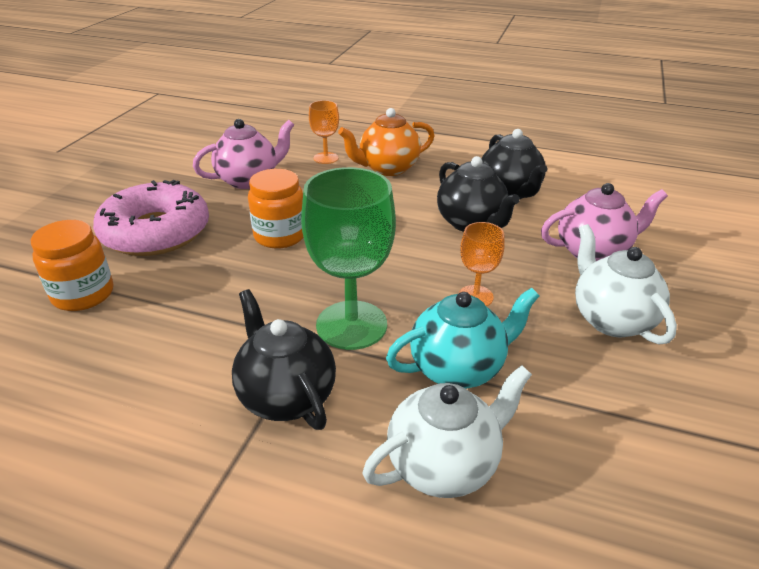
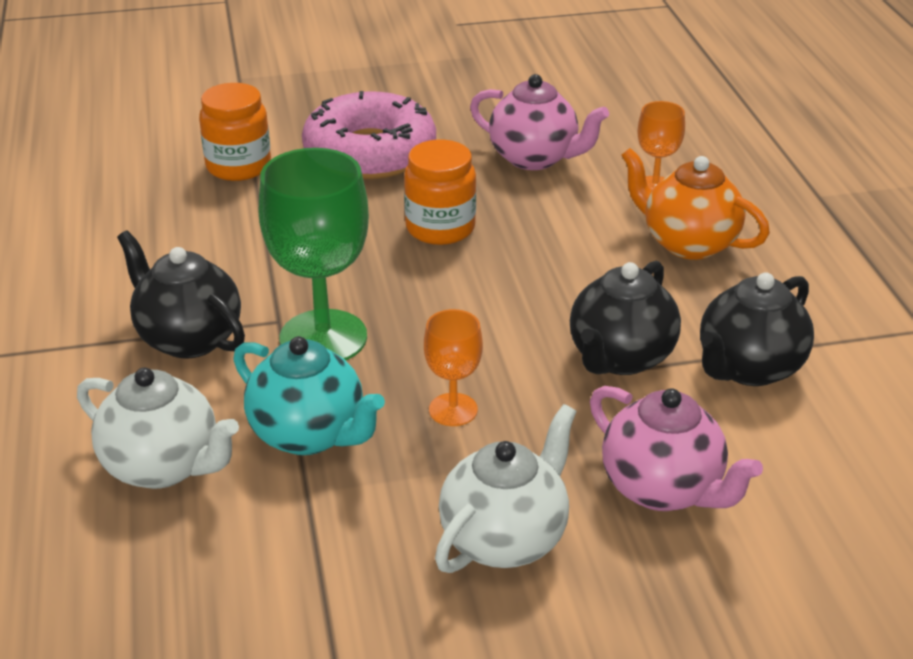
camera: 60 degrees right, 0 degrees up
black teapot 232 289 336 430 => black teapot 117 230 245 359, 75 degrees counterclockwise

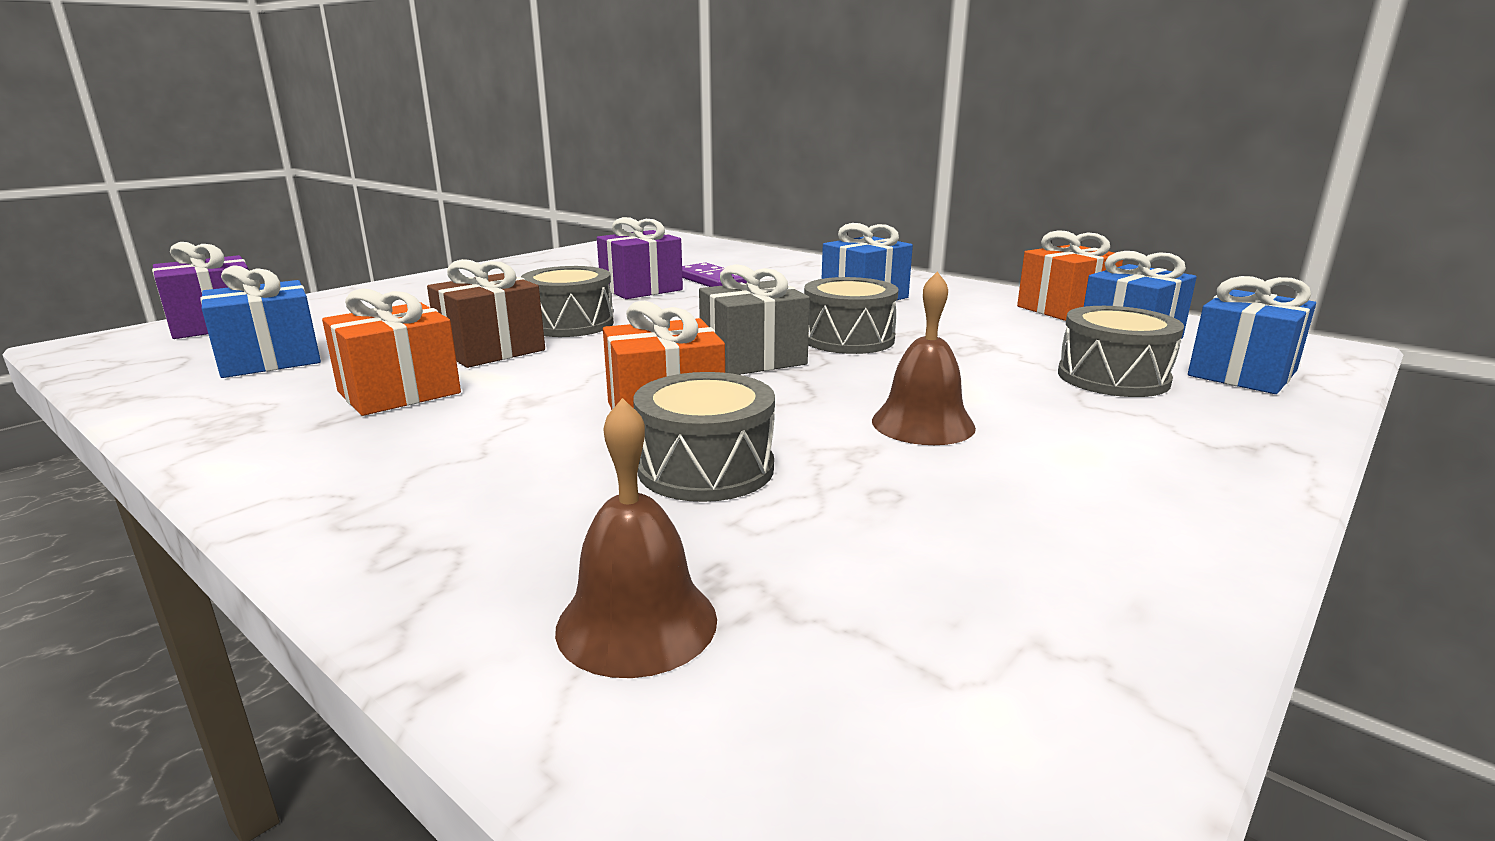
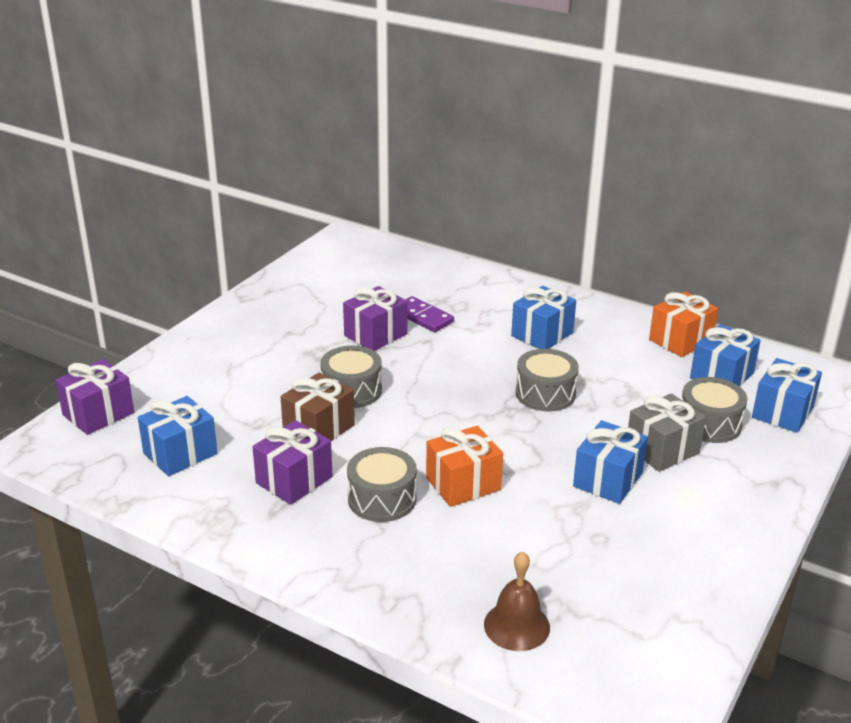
camera: 10 degrees left, 10 degrees up
orange gift 322 289 461 416 => purple gift 252 420 333 505
grey drum 633 372 775 502 => grey drum 347 447 417 522, relocated
grey gift 699 264 810 375 => grey gift 628 393 706 472, relocated
brown bell 872 271 976 445 => blue gift 573 420 648 504

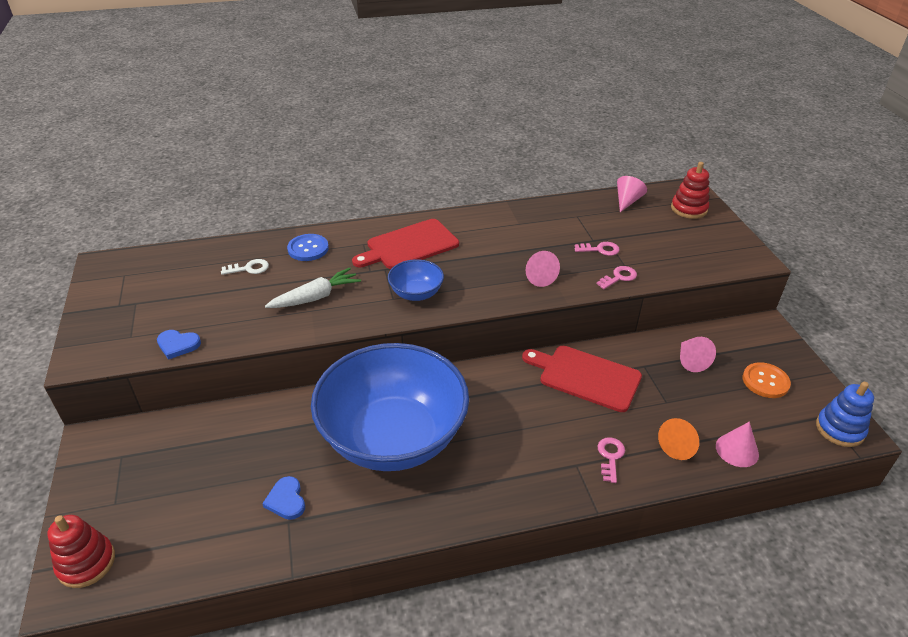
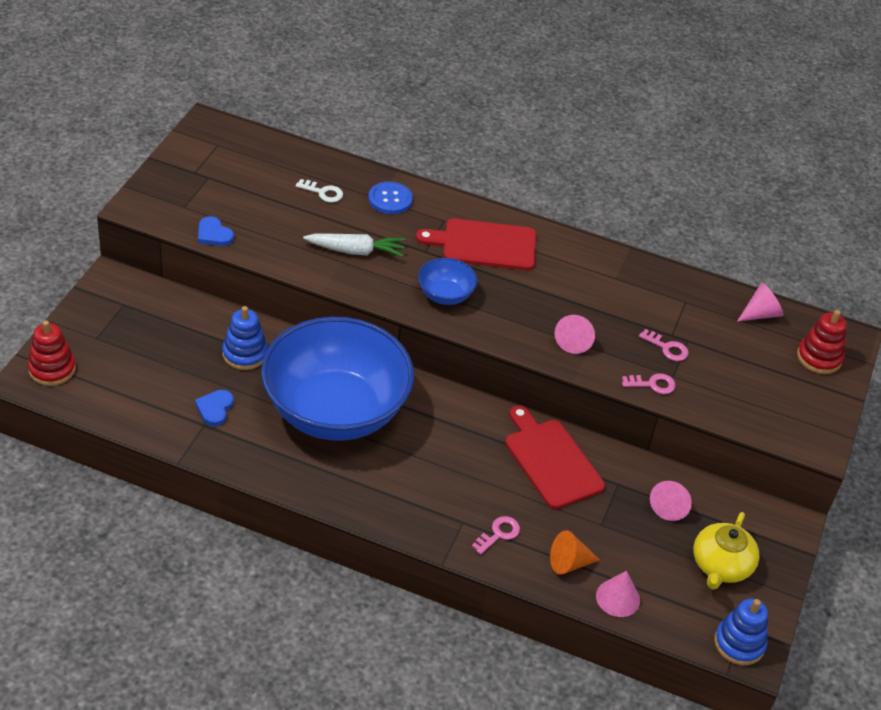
camera: 30 degrees right, 5 degrees up
orange button 743 362 791 398 => yellow teapot 693 512 760 590
nothing => blue stacking toy 222 306 268 370

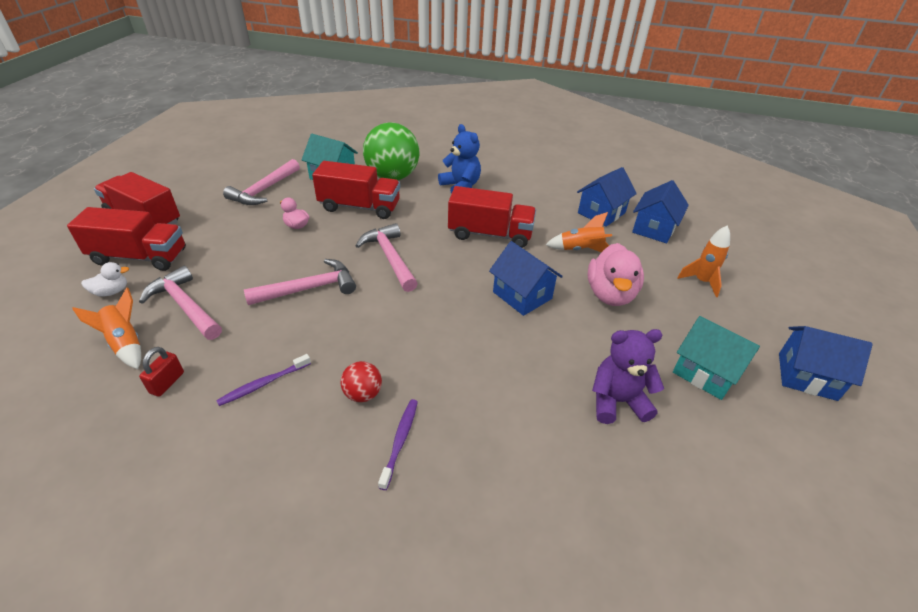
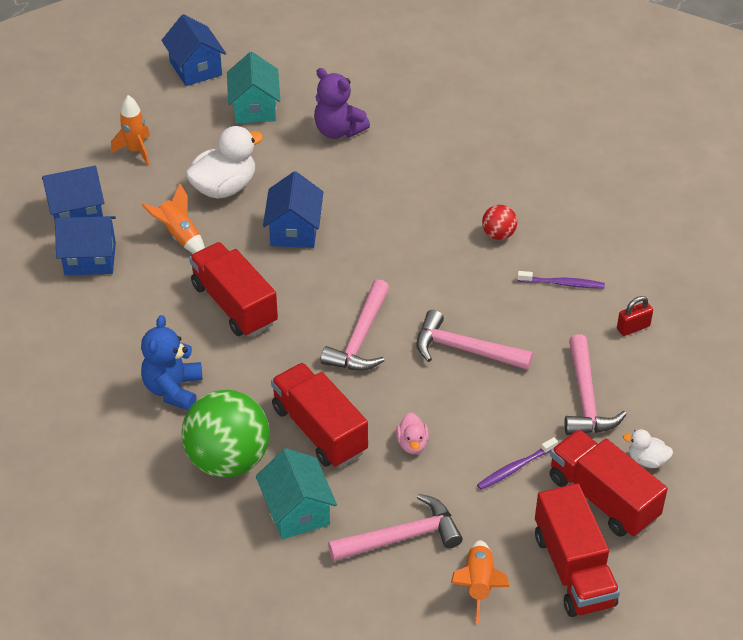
camera: 135 degrees left, 5 degrees up
orange rocket 72 288 141 369 => orange rocket 451 540 510 623, relocated
purple toothbrush 378 399 418 490 => purple toothbrush 477 437 558 490, relocated
pink duck 588 243 644 306 => white duck 186 126 263 199

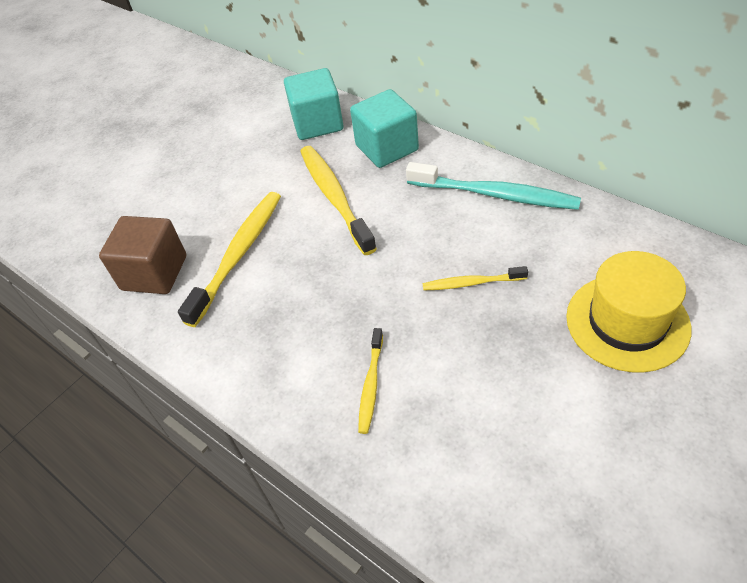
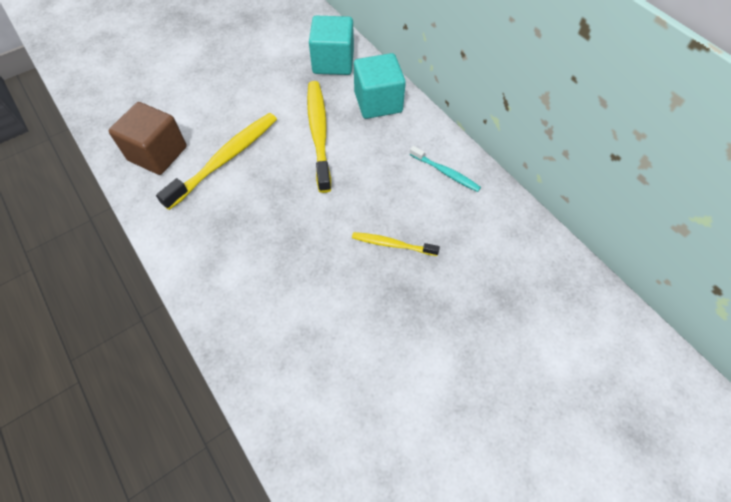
camera: 10 degrees right, 10 degrees up
yellow toothbrush 358 328 383 434 => nothing
turquoise toothbrush 406 162 581 210 => turquoise toothbrush 410 146 481 192, x0.54
yellow hat 566 251 692 373 => nothing

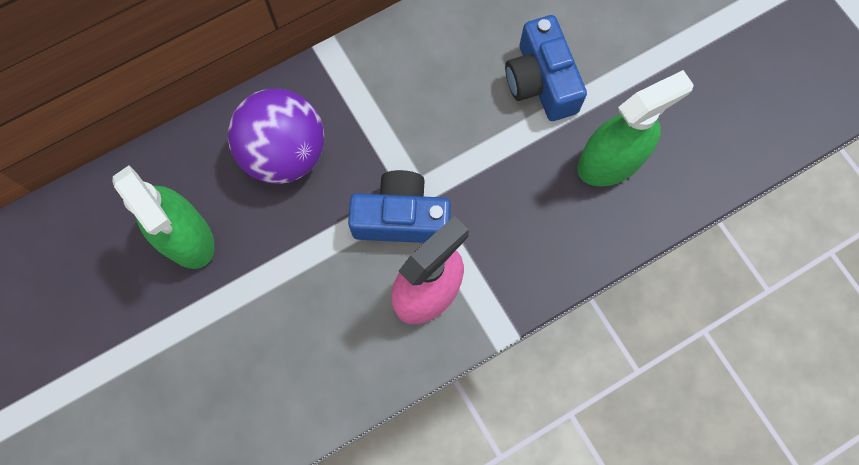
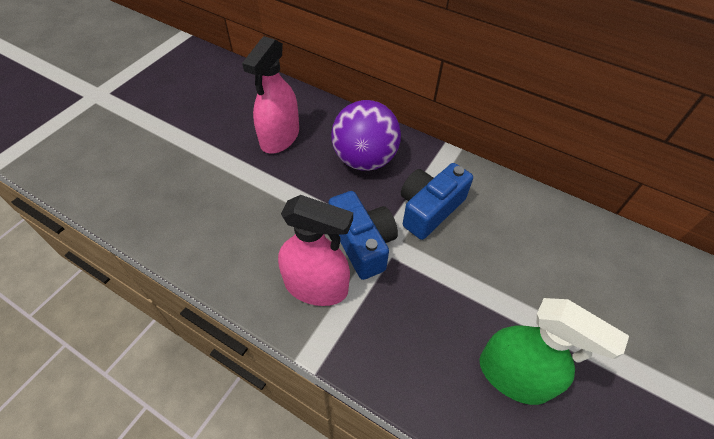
camera: 60 degrees right, 20 degrees down
green spray bottle 112 165 214 269 => pink spray bottle 242 36 299 154
blue camera 505 15 587 121 => blue camera 401 163 473 240, relocated

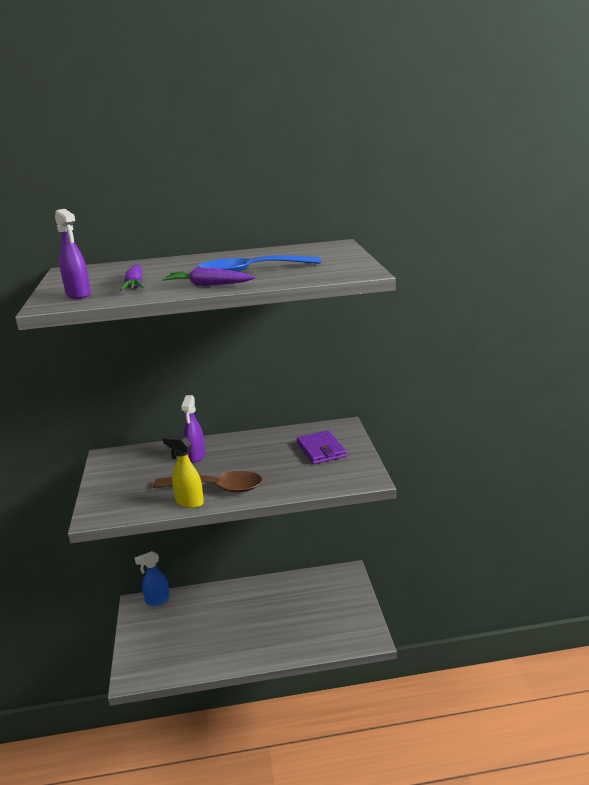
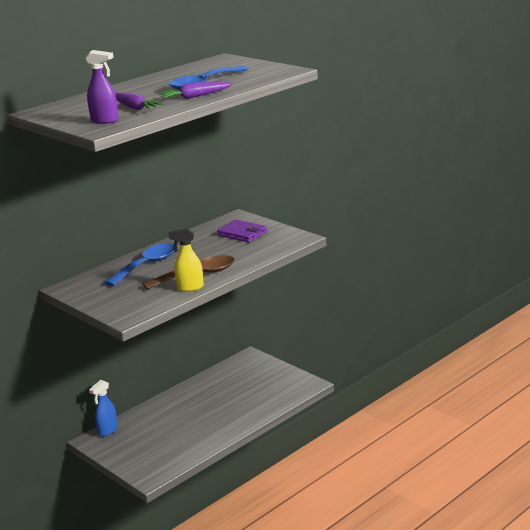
camera: 35 degrees left, 0 degrees up
purple spray bottle 181 395 205 463 => blue spoon 104 243 175 286

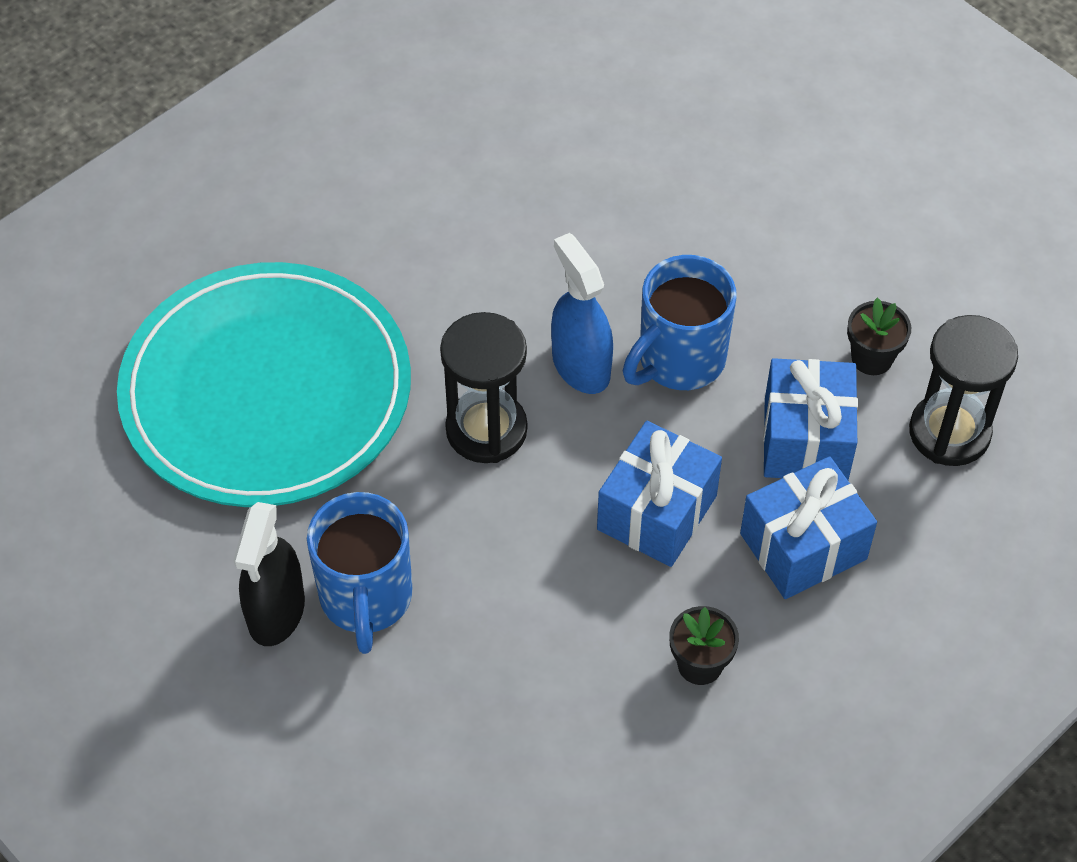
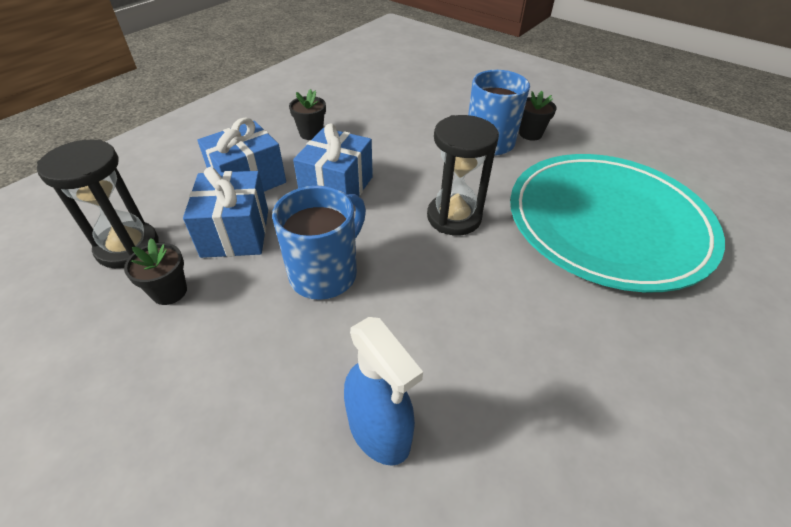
camera: 170 degrees right, 10 degrees down
black spray bottle 233 502 305 646 => black flower pot 519 91 557 141
blue spray bottle 551 233 613 394 => blue spray bottle 344 317 423 466, relocated

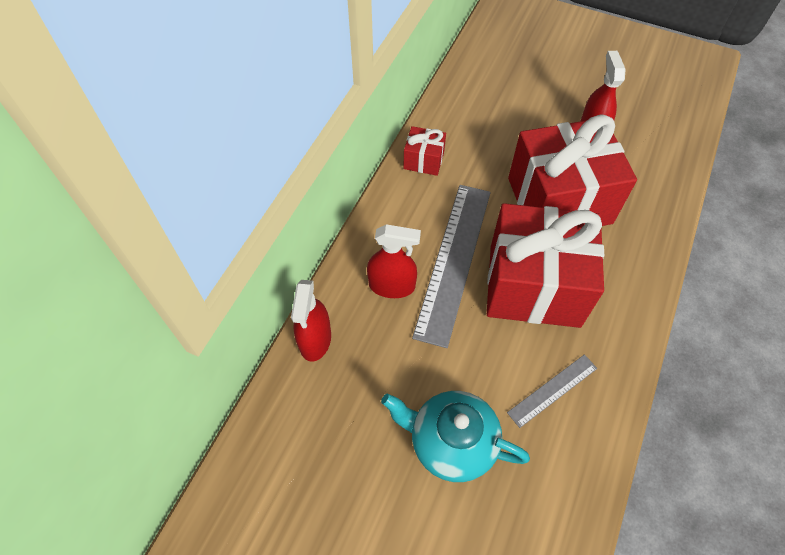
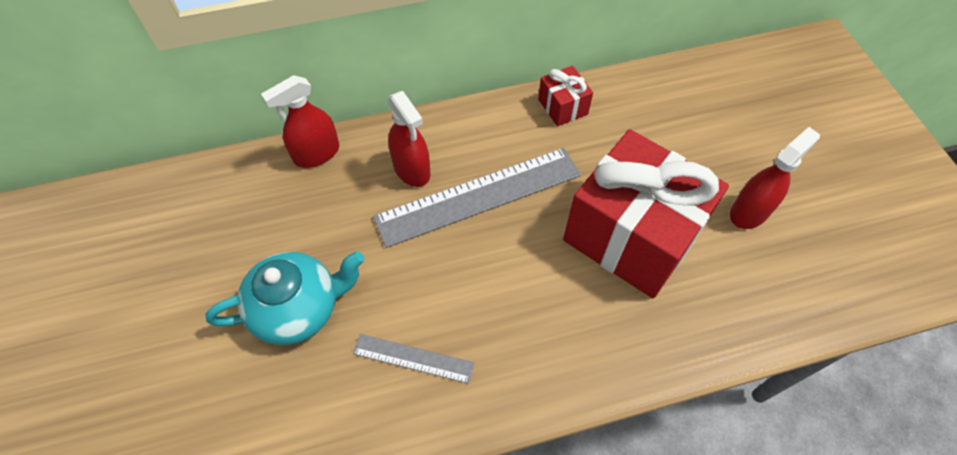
camera: 50 degrees right, 0 degrees up
turquoise teapot 381 391 530 482 => turquoise teapot 205 251 364 345, 90 degrees clockwise
red gift 487 203 604 328 => nothing

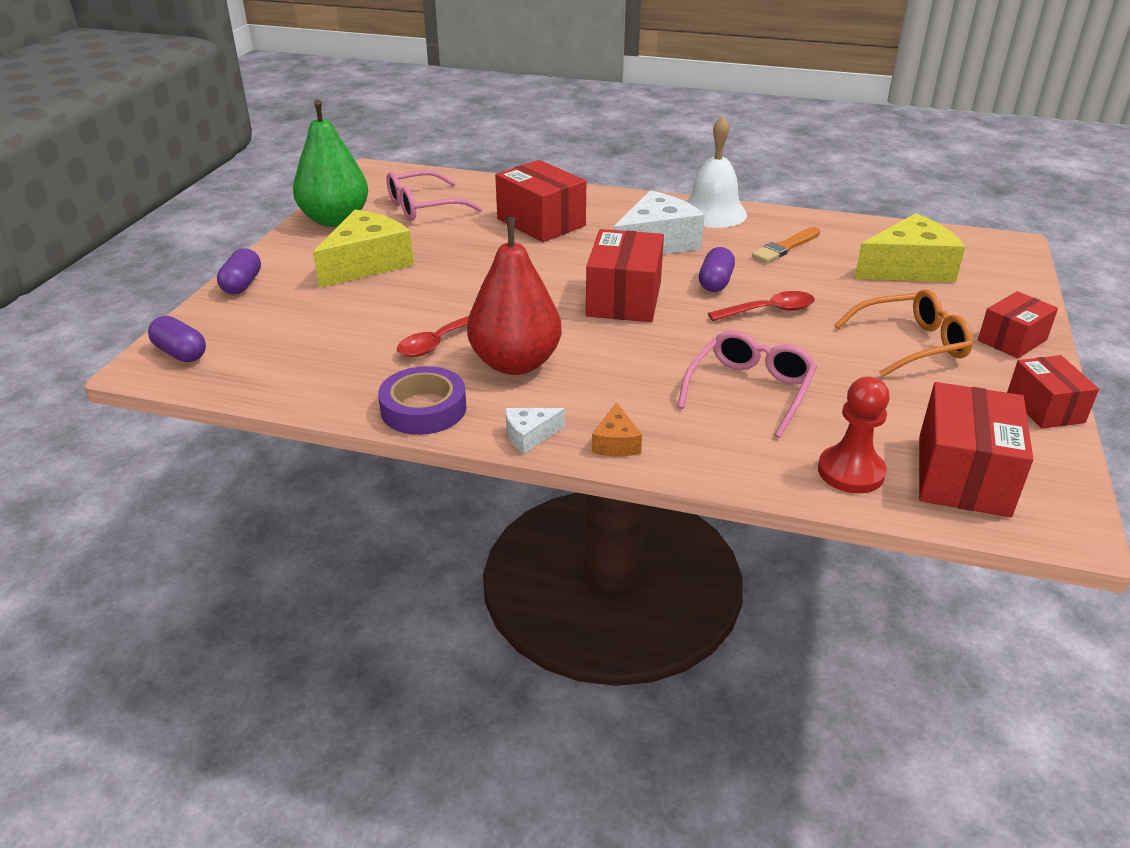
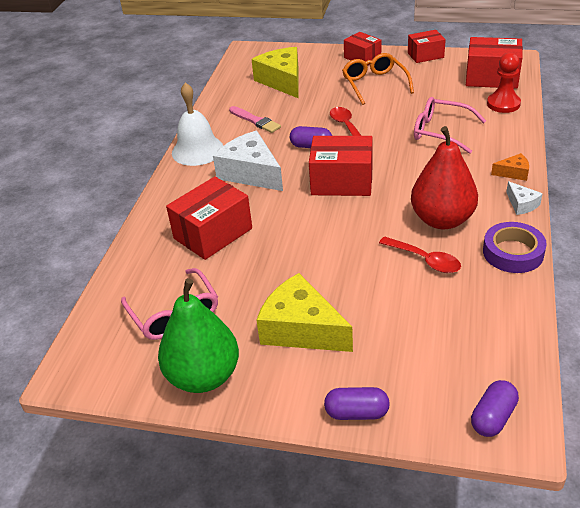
camera: 90 degrees left, 5 degrees up
orange brush 752 227 820 263 => pink brush 229 106 281 133

